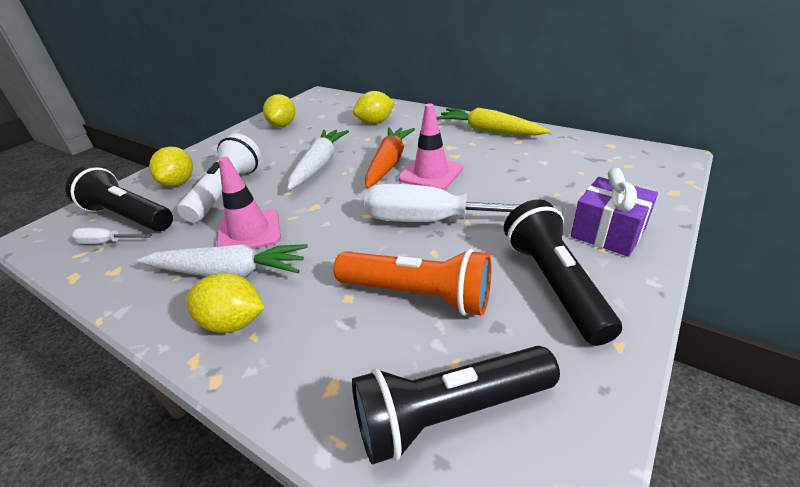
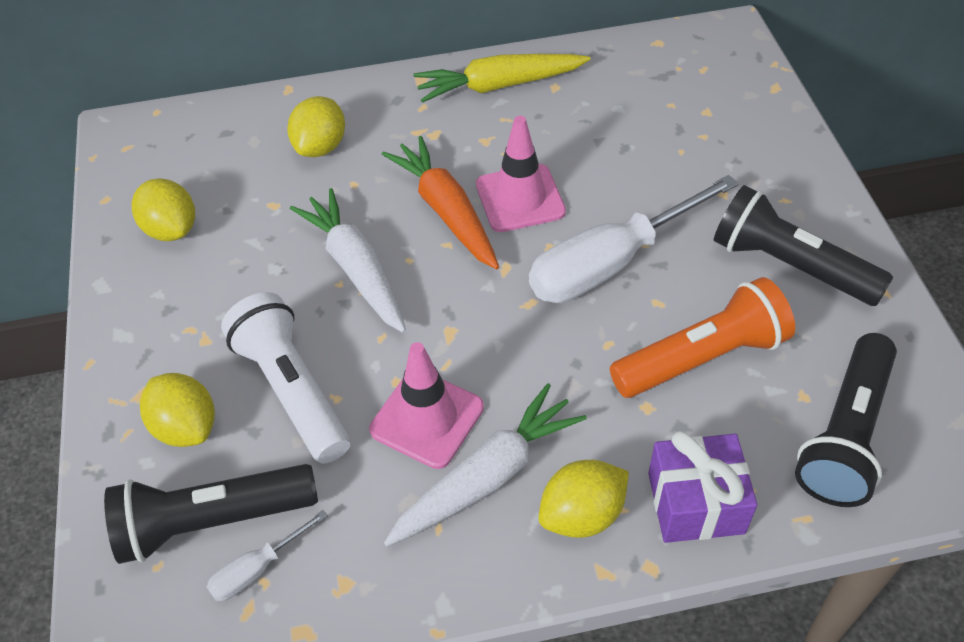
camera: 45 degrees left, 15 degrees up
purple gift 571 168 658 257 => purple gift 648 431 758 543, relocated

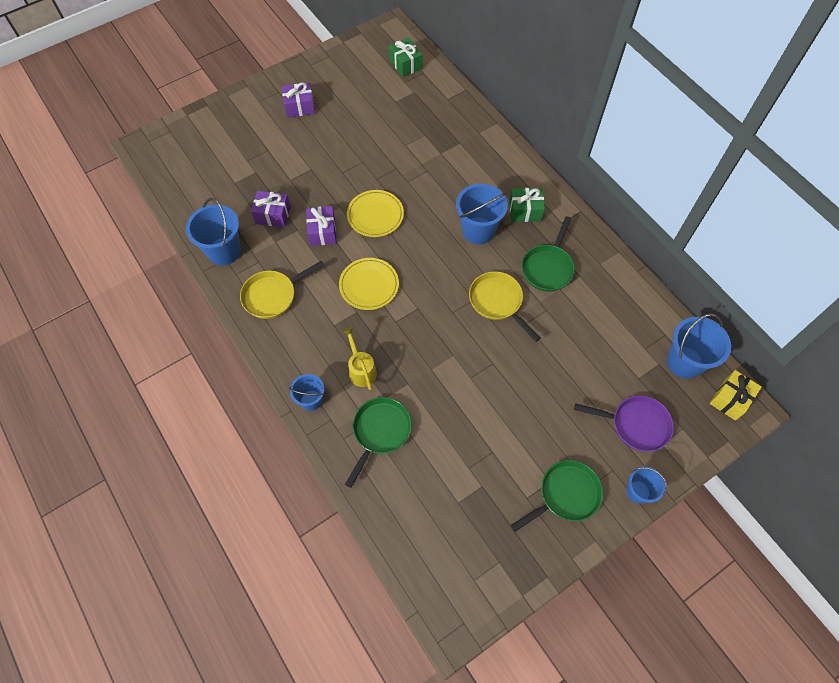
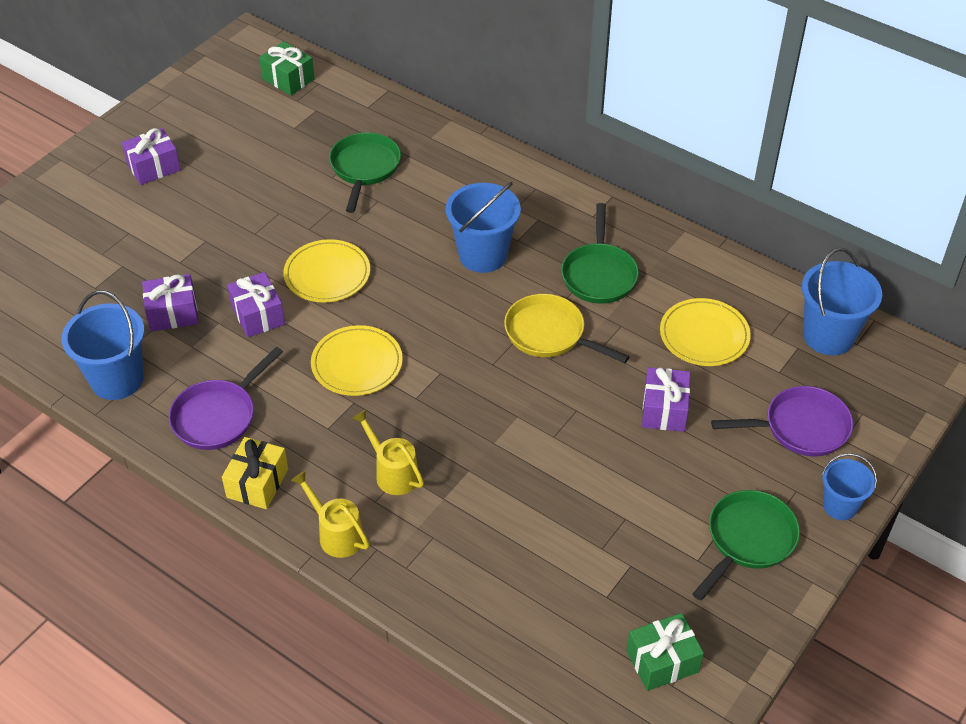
camera: 20 degrees left, 15 degrees down
yellow pan 240 260 324 319 => purple pan 169 347 283 450
blue bucket 289 374 325 411 => yellow watering can 291 471 369 558
green pan 345 397 412 488 => green pan 329 132 401 213, relocated
green gift 509 188 545 222 => green gift 626 613 704 691, relocated
yellow gift 710 370 762 421 => yellow gift 222 437 288 509, relocated
nothing => purple gift 642 367 690 432
nothing => yellow plate 660 298 751 366

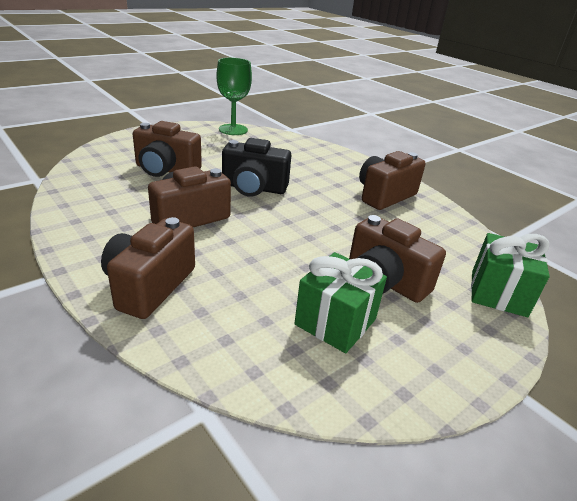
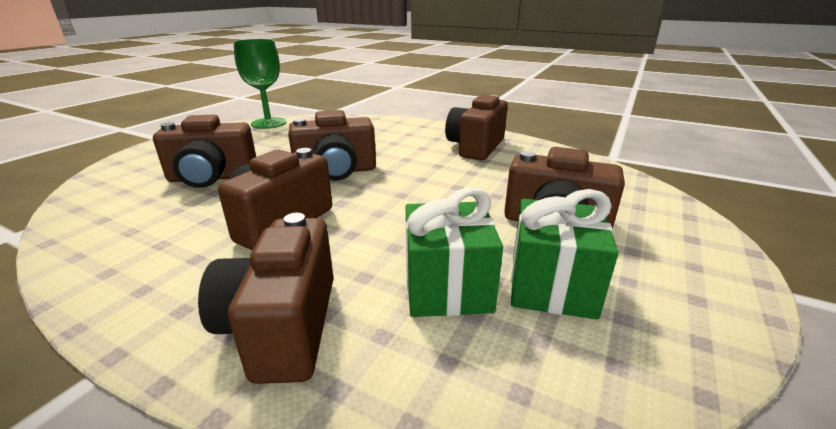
camera: 20 degrees left, 5 degrees down
black camera 222 138 291 197 => brown camera 288 110 376 180
green gift 471 233 550 317 => green gift 406 187 503 317, relocated

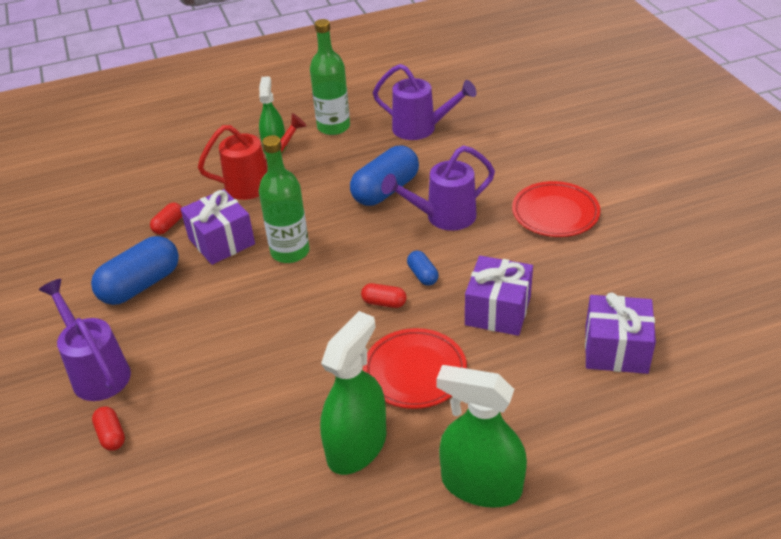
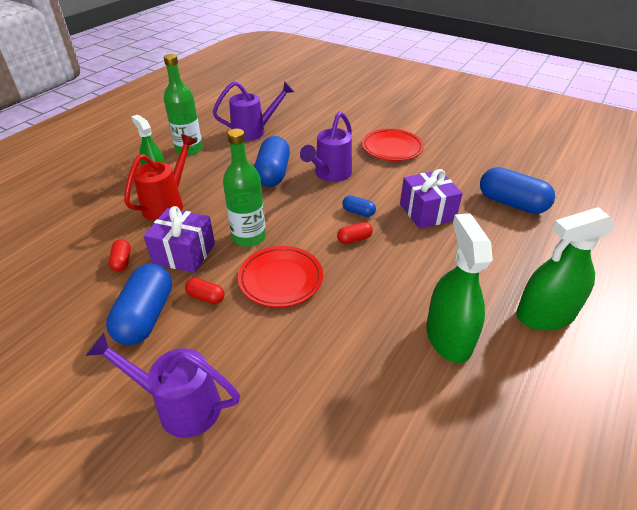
camera: 40 degrees left, 0 degrees up
red capsule 92 406 125 451 => red capsule 185 278 225 304, relocated
red plate 363 328 467 409 => red plate 238 246 323 307, relocated
purple gift 585 293 656 374 => blue capsule 480 167 555 214

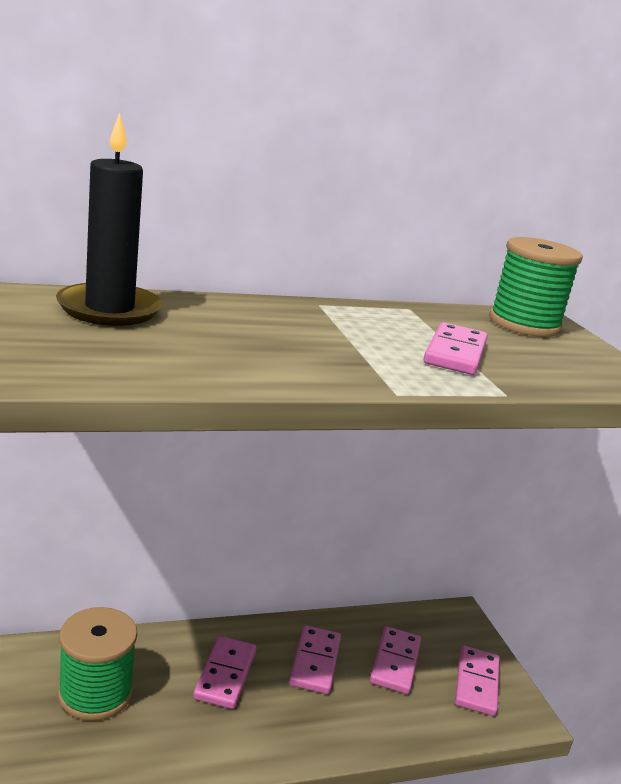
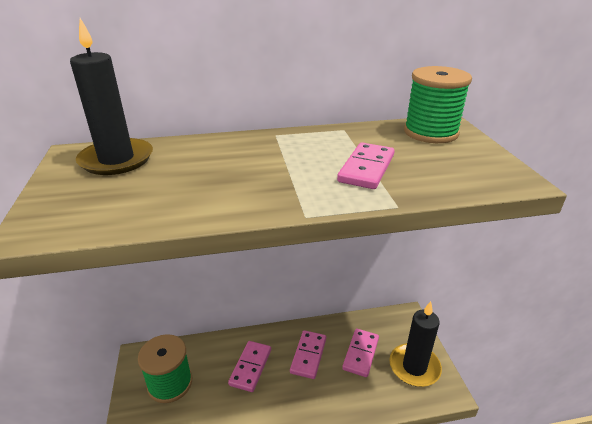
camera: 10 degrees right, 10 degrees up
pink domino 455 646 500 716 => black candle 389 301 442 387

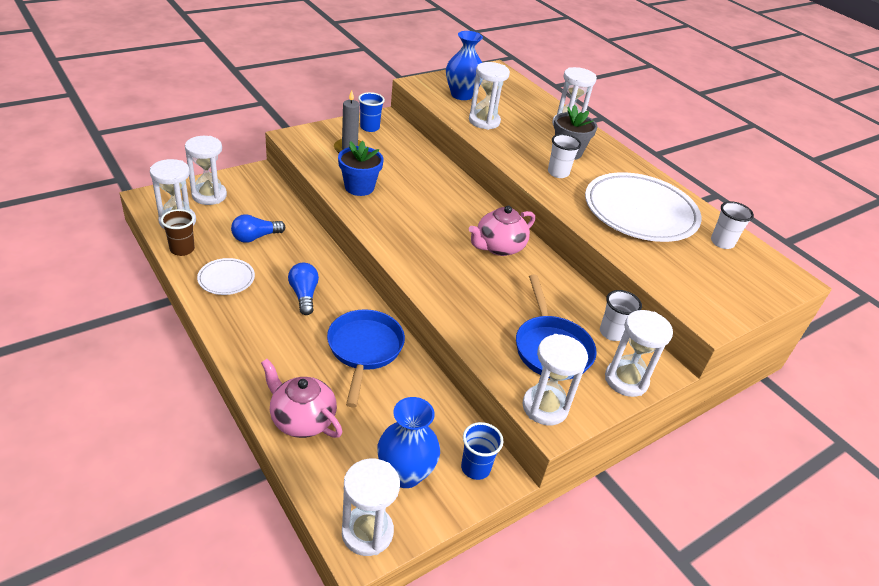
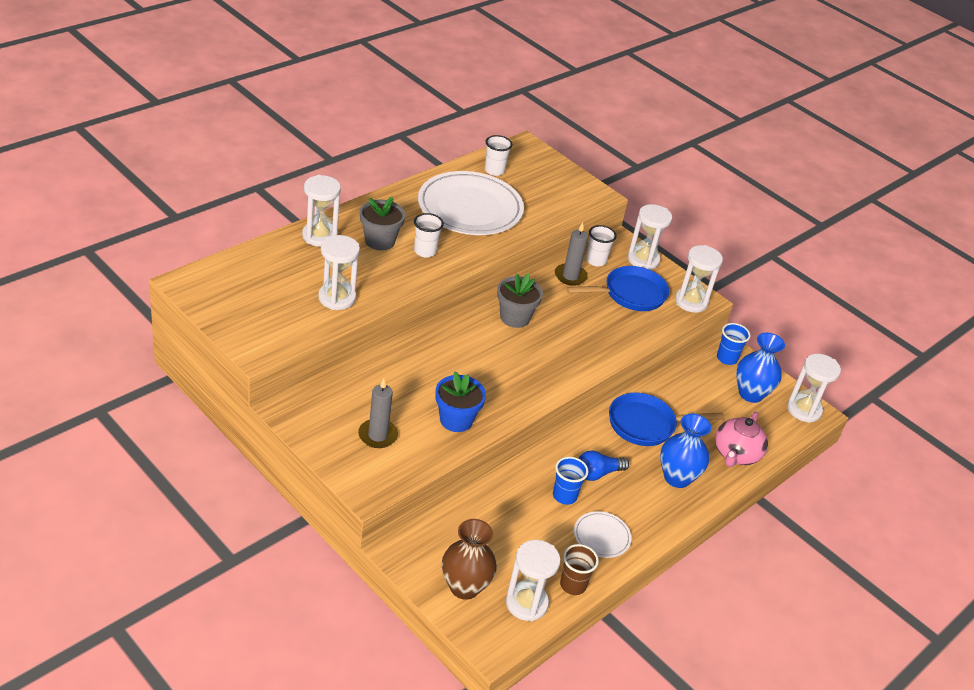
camera: 100 degrees left, 0 degrees up
white hourglass 185 136 227 205 => brown vase 442 519 497 600
blue light bulb 231 214 285 243 => nothing
blue cup 358 92 385 132 => blue cup 553 457 588 505, relocated
blue vase 446 31 483 100 => blue vase 660 414 711 488, relocated
pink teapot 469 206 535 256 => grey flower pot 497 273 543 328
nothing => grey candle 555 223 588 286

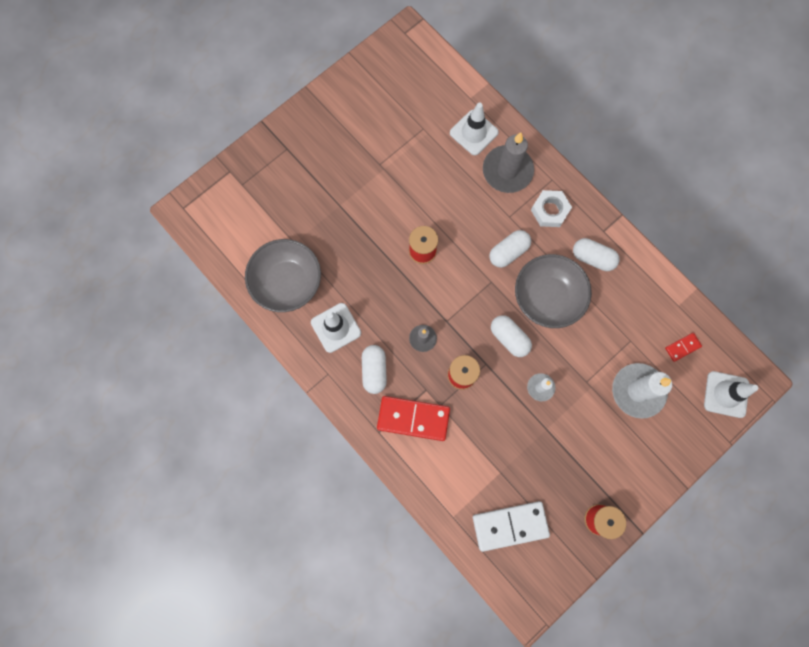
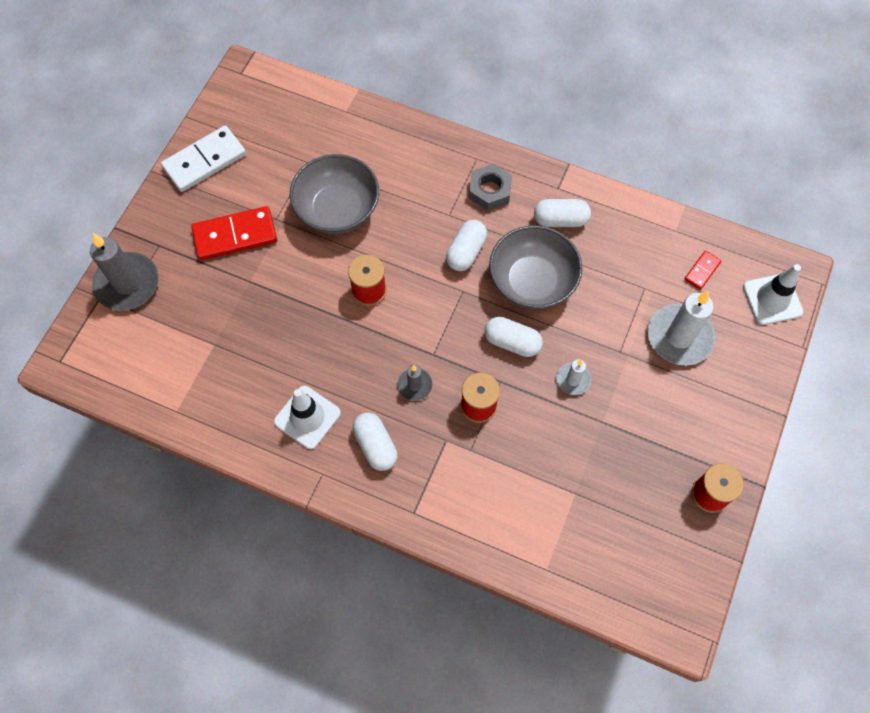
camera: 25 degrees left, 10 degrees down
grey bowl 245 239 321 312 => grey bowl 290 154 379 234, relocated
red domino 377 396 450 441 => red domino 191 206 277 260, relocated
white traffic cone 450 103 499 155 => nothing
white domino 473 501 550 552 => white domino 161 126 246 192, relocated
grey candle 483 132 534 193 => grey candle 90 233 159 311, relocated
white nut 531 190 572 227 => grey nut 469 163 512 211

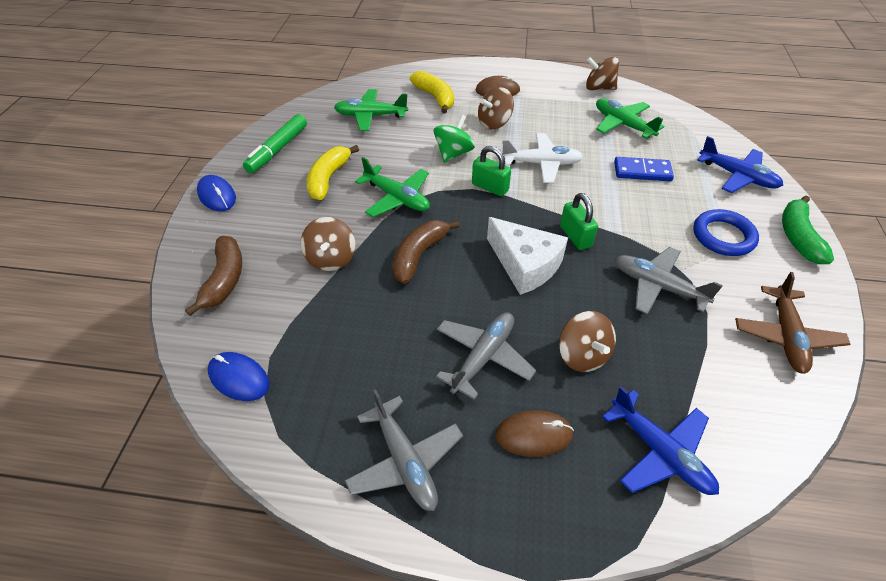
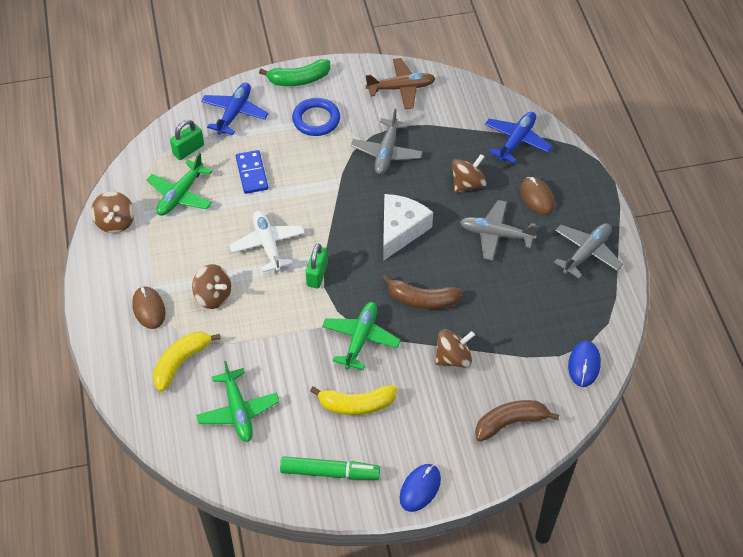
camera: 110 degrees left, 5 degrees up
green spinning top 434 115 475 163 => nothing
green padlock 560 193 598 250 => green padlock 170 120 204 160, relocated

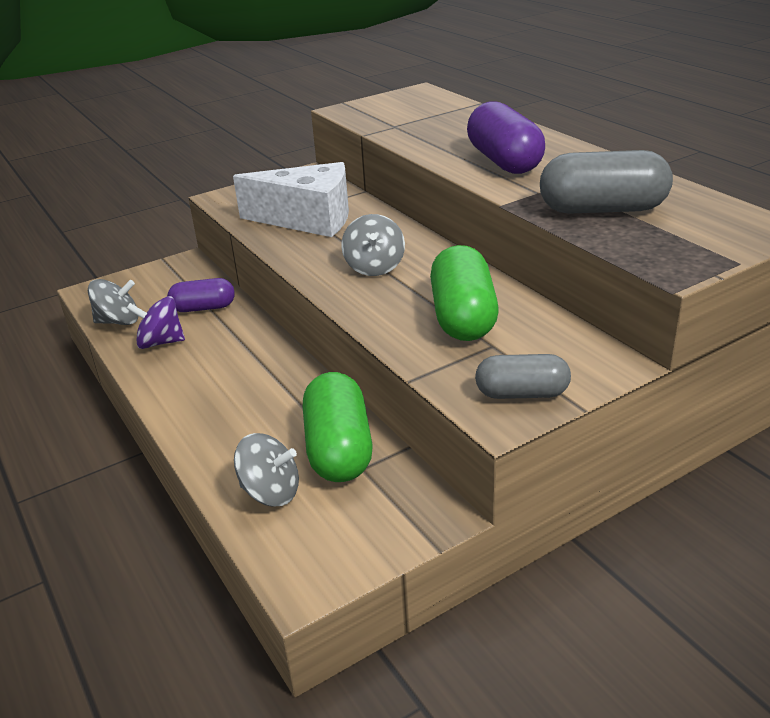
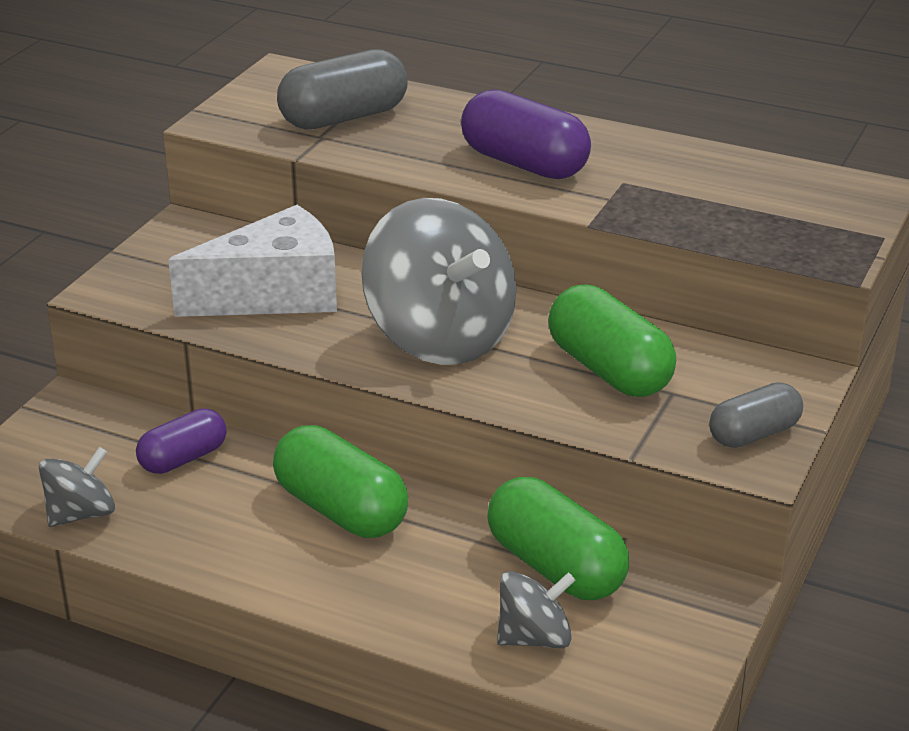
camera: 35 degrees left, 0 degrees up
purple spinning top 126 296 185 349 => nothing
grey spinning top 341 214 405 276 => grey spinning top 361 198 516 365, x2.03
grey capsule 540 150 673 214 => grey capsule 277 49 408 130, relocated
nothing => green capsule 273 425 408 538

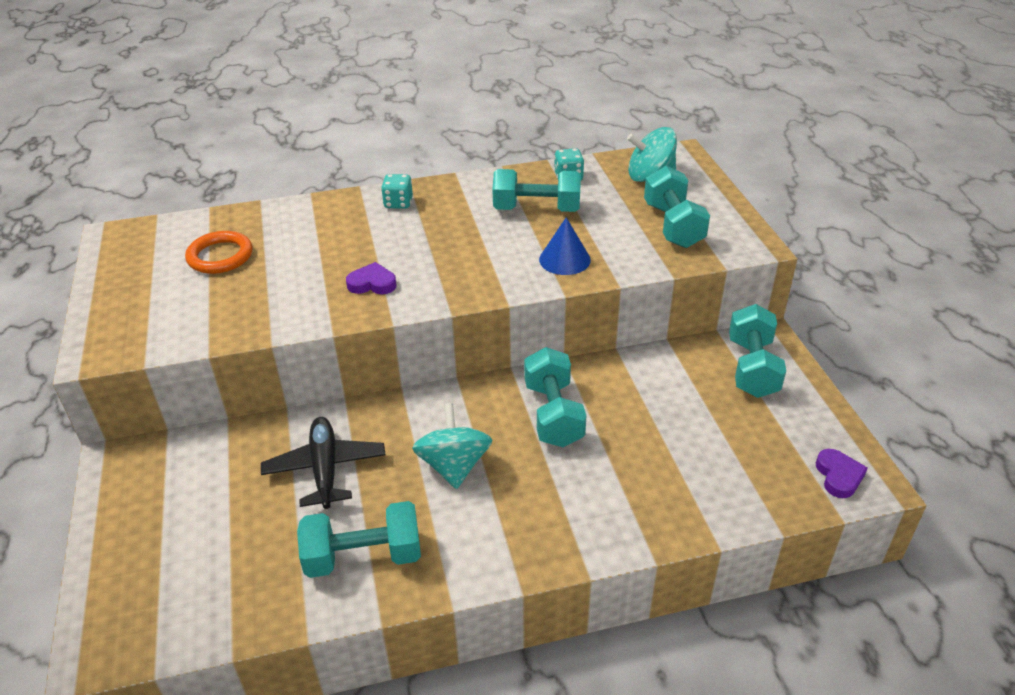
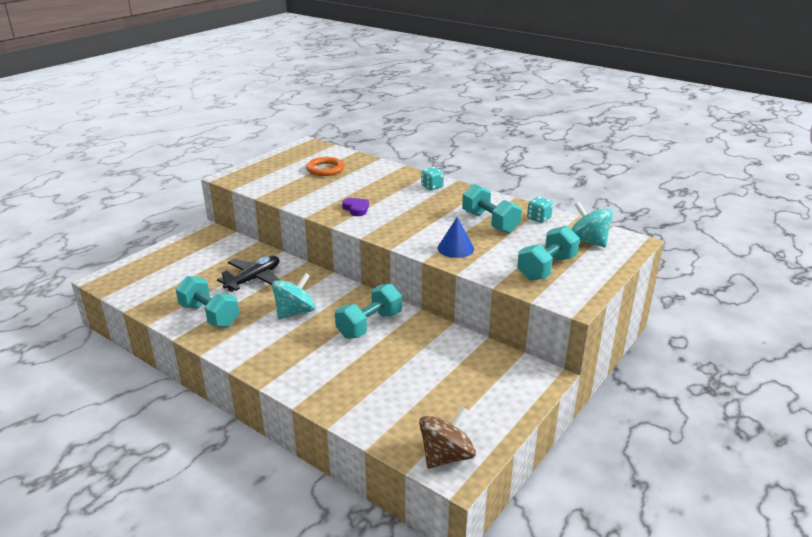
camera: 50 degrees right, 10 degrees down
turquoise dumbbell 729 304 786 398 => nothing
purple heart 816 449 868 498 => brown spinning top 419 406 476 469

